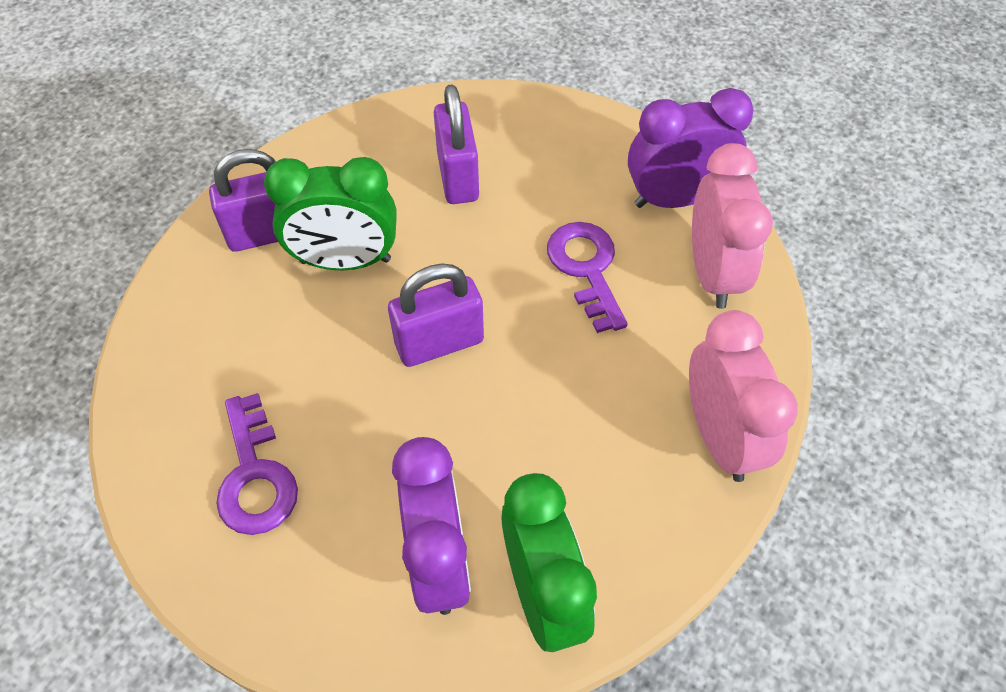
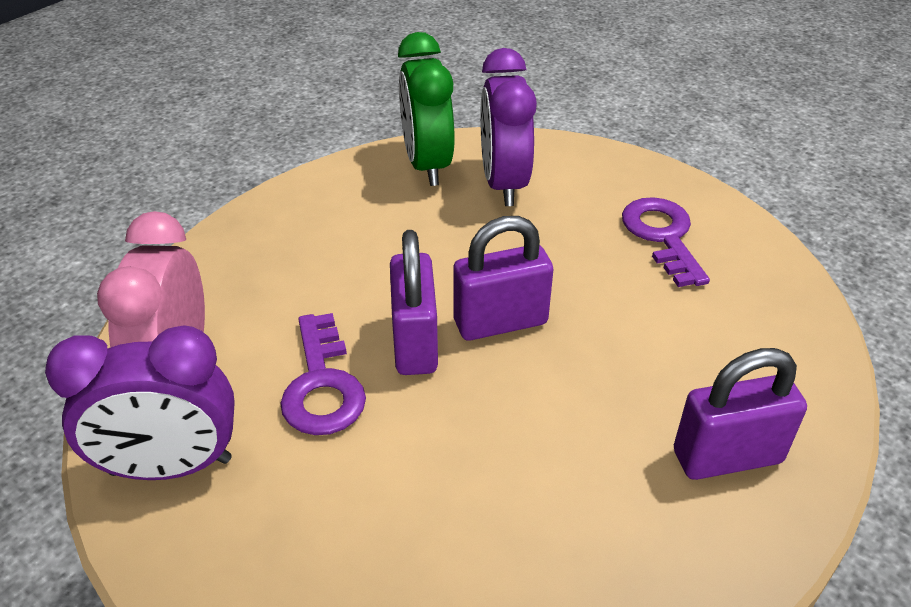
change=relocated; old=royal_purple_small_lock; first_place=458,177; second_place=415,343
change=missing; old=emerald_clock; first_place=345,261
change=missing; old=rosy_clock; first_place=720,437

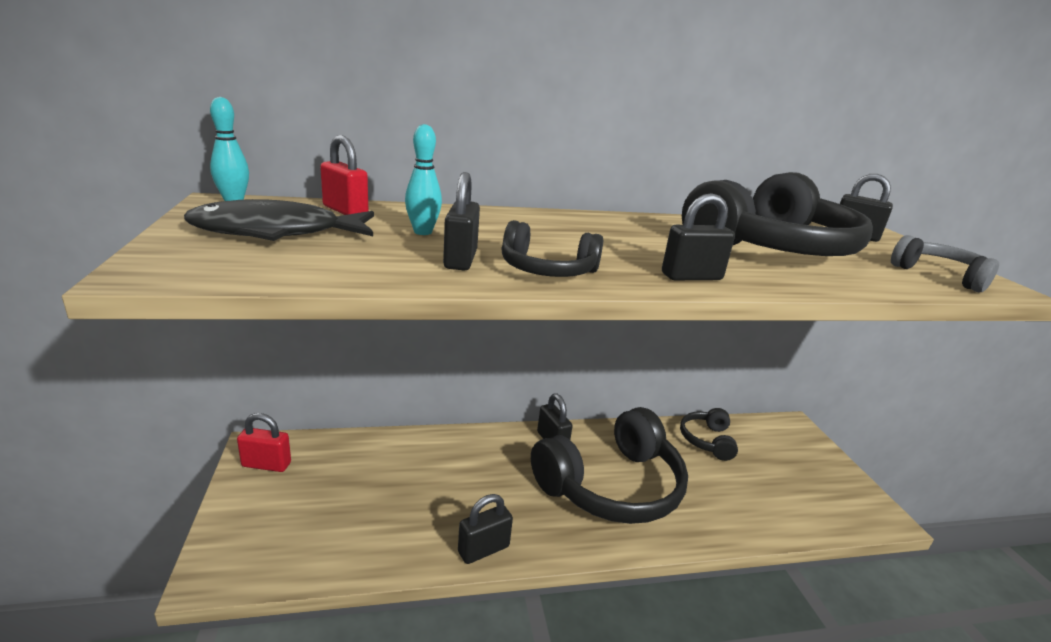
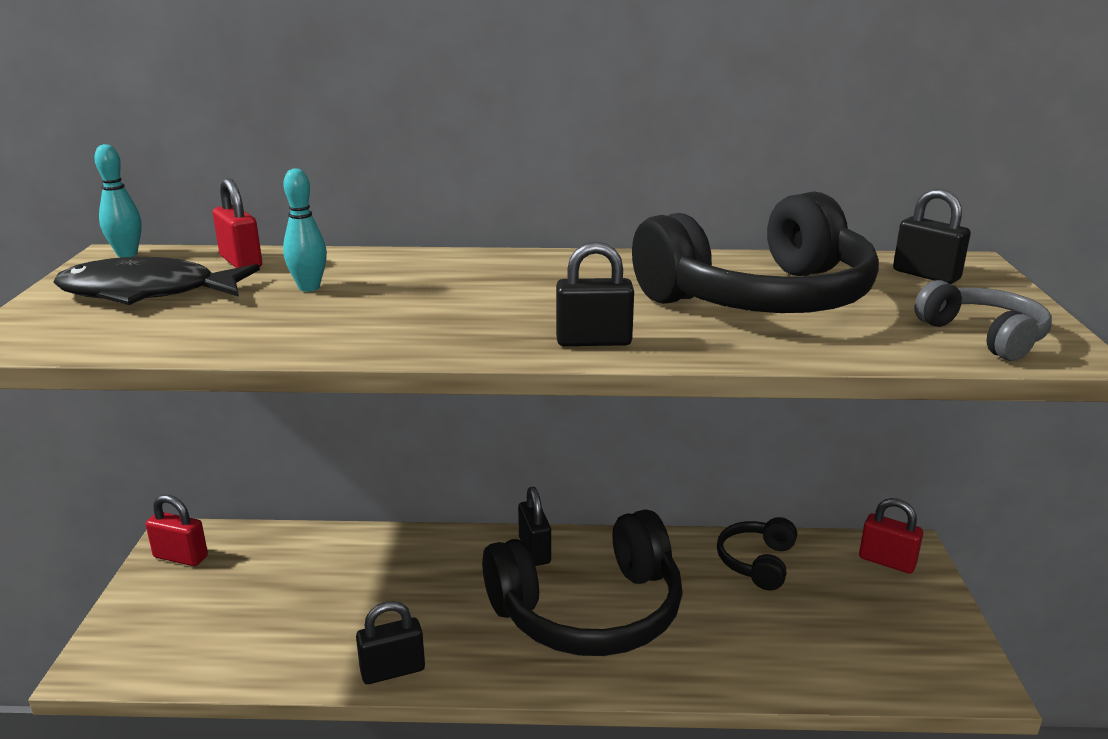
change=appeared; new=scarlet_small_lock; second_place=887,561
change=missing; old=black_small_lock; first_place=460,260
change=missing; old=black_headset; first_place=547,270

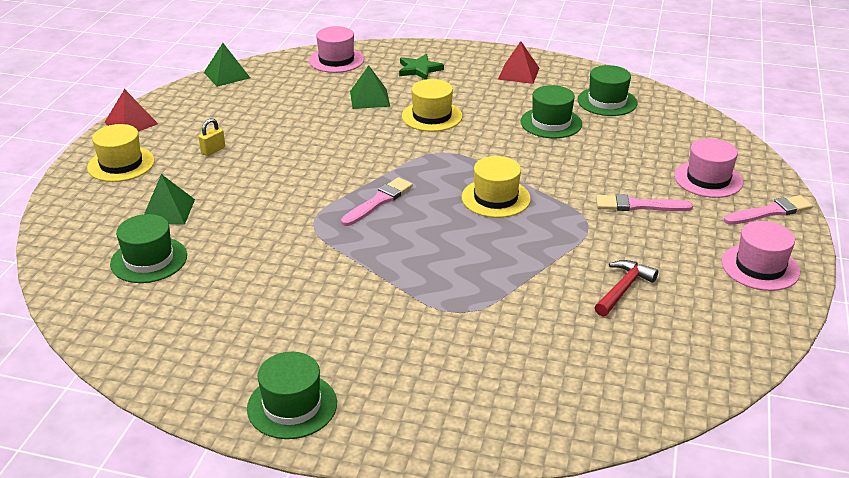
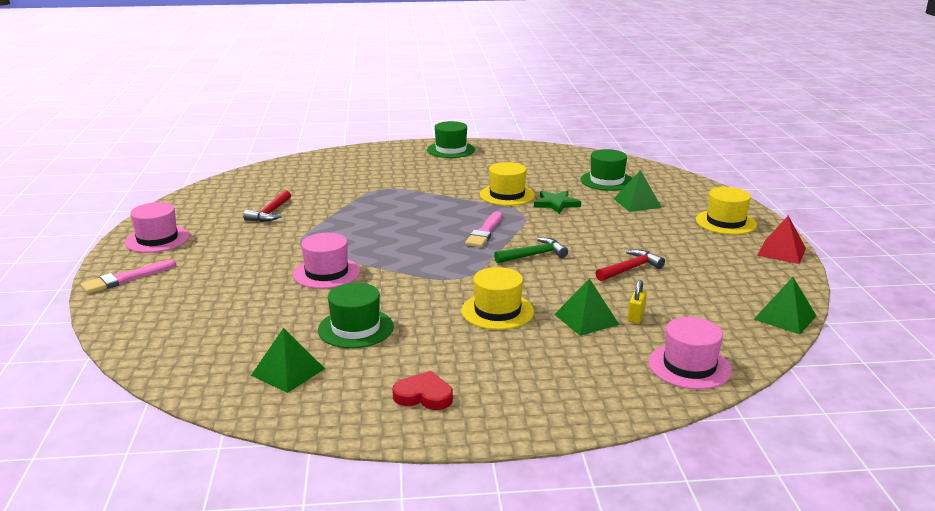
change=exchanged; old=emerald_hat; new=emerald_solid_pyramid; first_place=607,101; second_place=288,372
change=relocated; old=rosy_hat; first_place=708,179; second_place=326,273
change=exchanged; old=scarlet_solid_pyramid; new=scarlet_love_heart; first_place=518,73; second_place=424,396
change=relocated; old=golden_hat; first_place=495,198; second_place=507,195
change=appeared; new=emerald_carpenter's_hammer; second_place=534,255
change=relocated; old=emerald_five-pointed_star; first_place=419,69; second_place=556,204
change=appeared; new=scarlet_carpenter's_hammer; second_place=630,269
change=relocated; old=golden_small_lock; first_place=213,150; second_place=636,317
change=missing; old=rosy_paintbrush; first_place=638,205

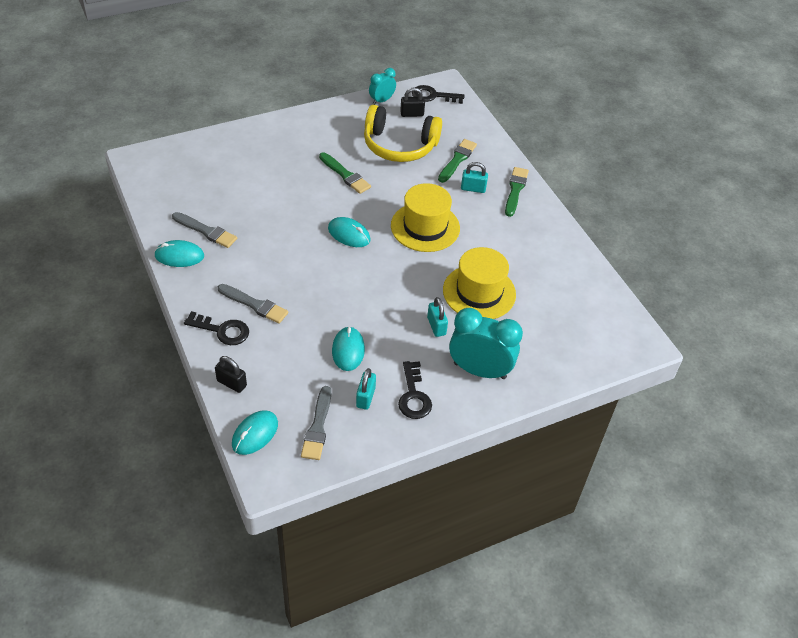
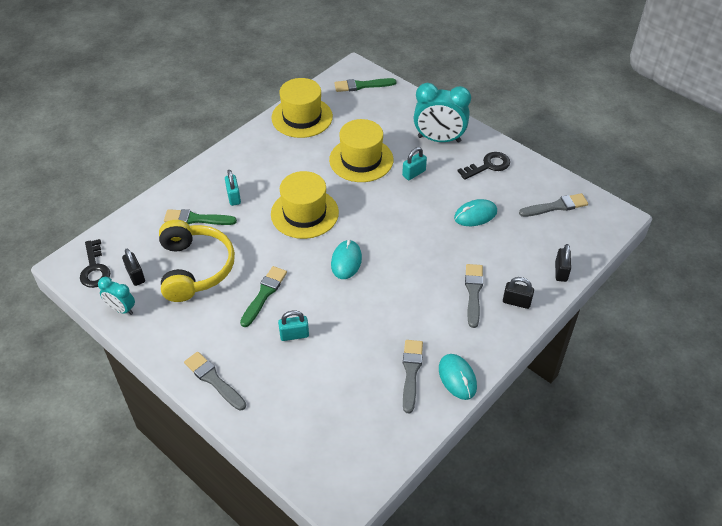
change=appeared; new=ash-grey_paintbrush; second_place=213,380
change=appeared; new=golden_hat; second_place=302,117
change=relocated; old=teal_small_lock; first_place=365,397; second_place=294,335
change=relocated; old=emerald_paintbrush; first_place=515,190; second_place=362,85
change=spun; old=teal_clock; first_place=479,370; second_place=439,139; degrees=-75
change=exchanged; old=black_latchkey; new=black_small_lock; first_place=222,330; second_place=516,302
change=missing; old=teal_mouse; first_place=255,434

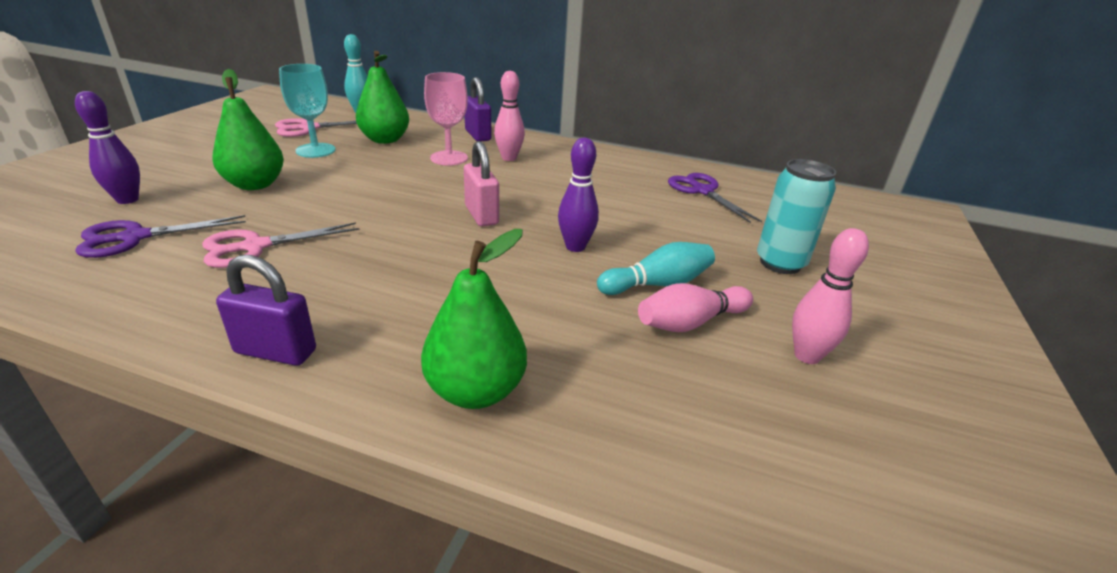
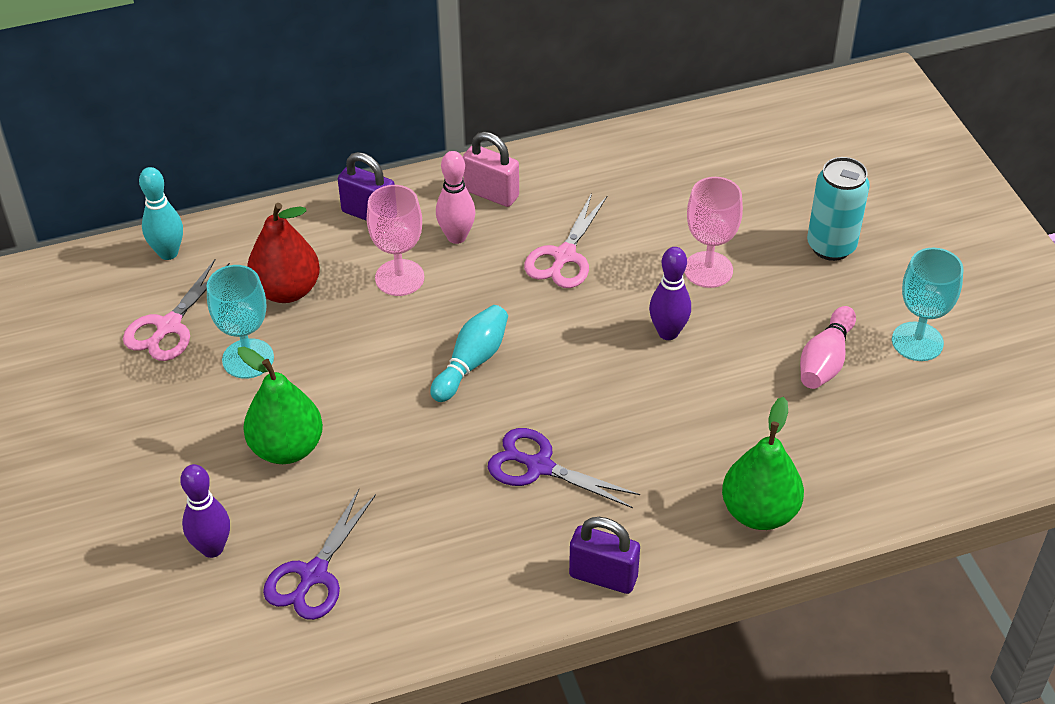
change=colour; old=emerald_pear_fruit; new=scarlet_pear_fruit; first_place=385,140; second_place=286,290
change=relocated; old=teal_bowling_pin; first_place=657,284; second_place=471,362
change=relocated; old=rosy_small_lock; first_place=481,215; second_place=491,193
change=relocated; old=royal_purple_shears; first_place=702,191; second_place=539,466
change=relocated; old=rosy_shears; first_place=255,247; second_place=564,256
change=spun; old=royal_purple_small_lock; first_place=276,351; second_place=603,576; degrees=45
change=appeared; new=rosy_chalice; second_place=708,270
change=exchanged; old=rosy_bowling_pin; new=teal_chalice; first_place=807,356; second_place=917,341

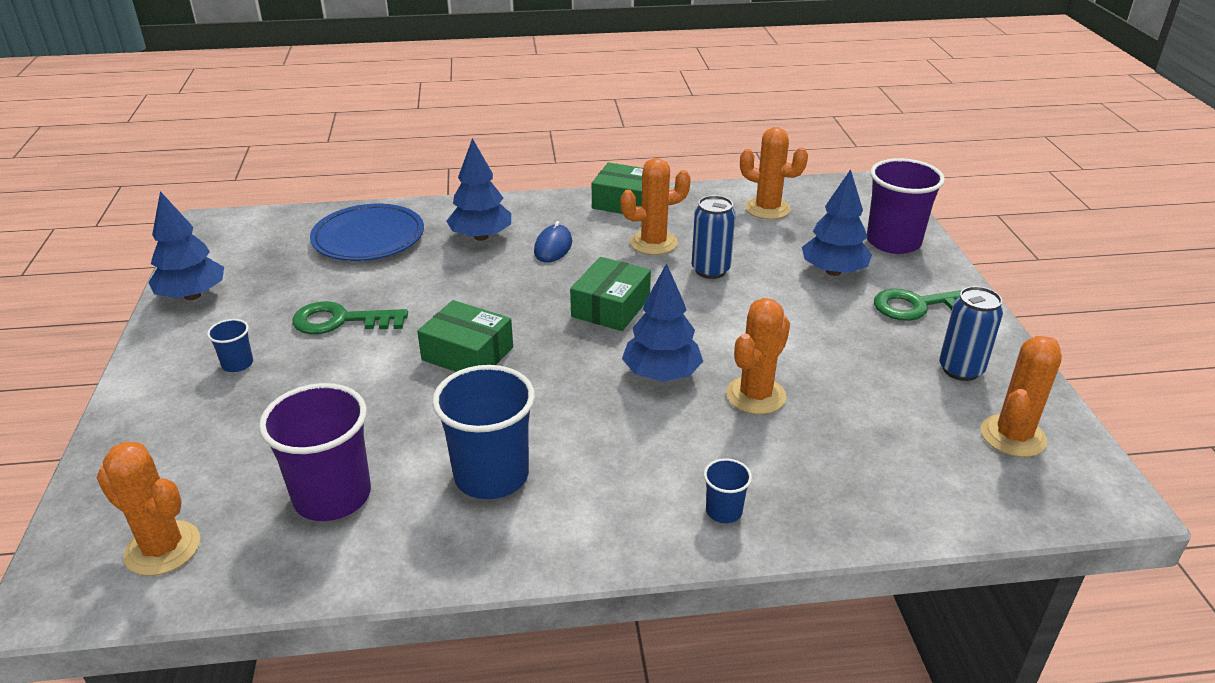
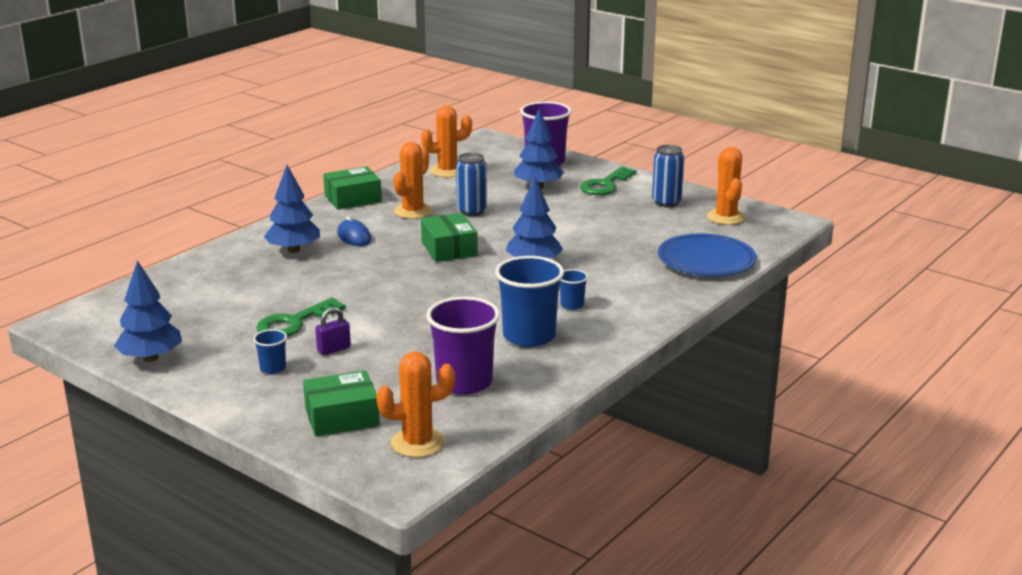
change=relocated; old=emerald_parcel; first_place=467,353; second_place=342,417
change=appeared; new=royal_purple_small_lock; second_place=334,349
change=relocated; old=cobalt_beaker; first_place=724,511; second_place=572,305
change=relocated; old=cobalt_plate; first_place=368,238; second_place=706,260
change=missing; old=orange_cactus; first_place=755,395

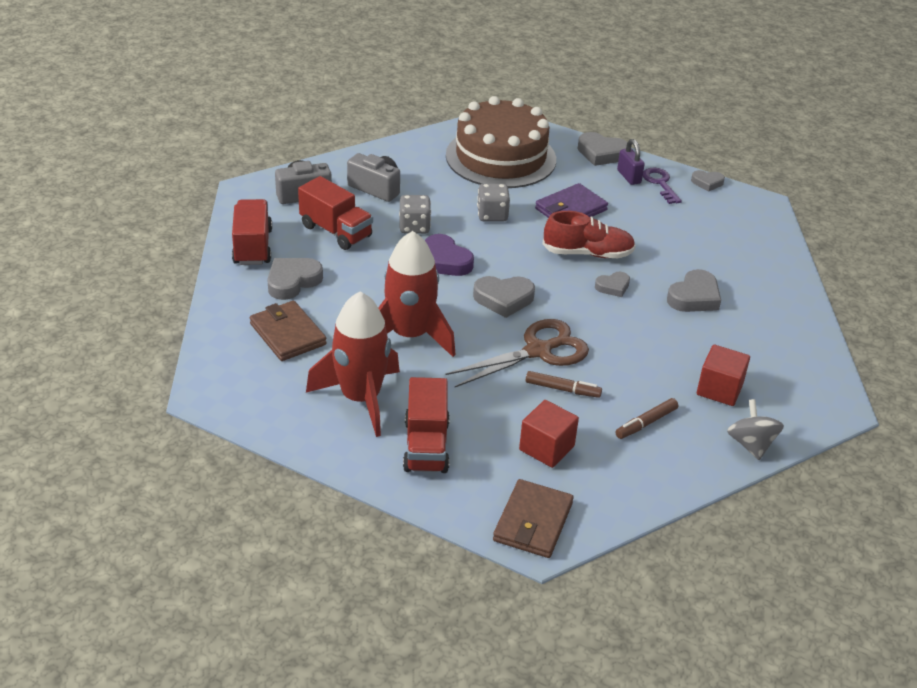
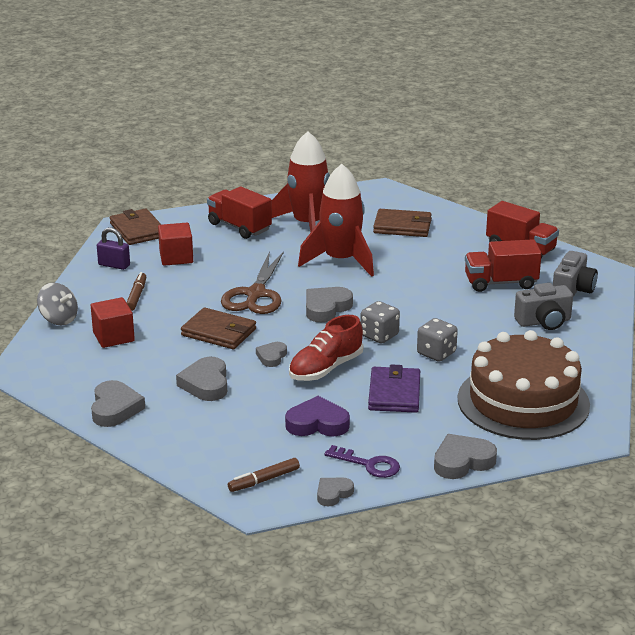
change=relocated; old=ash-grey_love_heart; first_place=292,281; second_place=115,408
change=relocated; old=royal_purple_small_lock; first_place=629,177; second_place=114,265
change=appeared; new=brown_card_wallet; second_place=219,332
change=relocated; old=brown_marker_pen; first_place=562,389; second_place=264,480
change=relocated; old=royal_purple_love_heart; first_place=445,261; second_place=317,423
change=relocated; old=ash-grey_dice; first_place=414,227; second_place=379,335

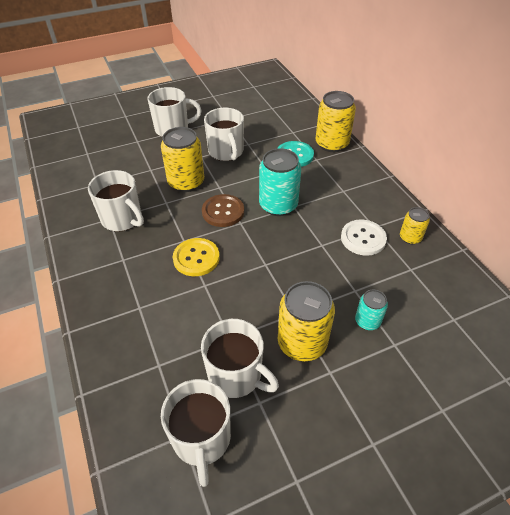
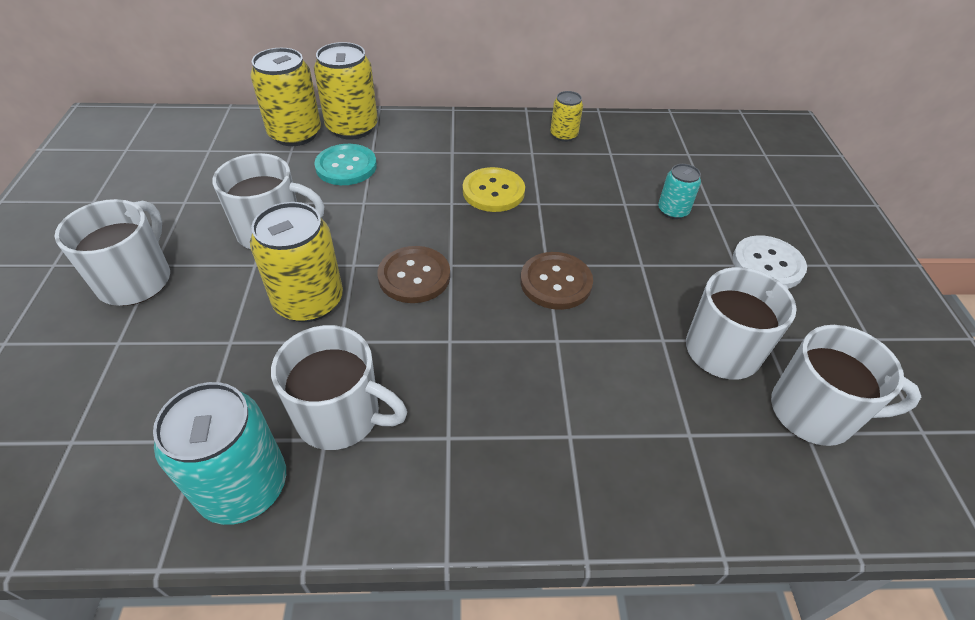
change=relocated; old=teal_tin; first_place=278,205; second_place=244,486
change=relocated; old=golden_tin; first_place=302,342; second_place=295,134
change=spun; old=snow-white_mug; first_place=122,219; second_place=341,416; degrees=45
change=relocated; old=golden_sewing_button; first_place=196,258; second_place=493,191
change=appeared; new=brown_sewing_button; second_place=556,282
change=relocated; old=snow-white_sewing_button; first_place=363,238; second_place=767,264

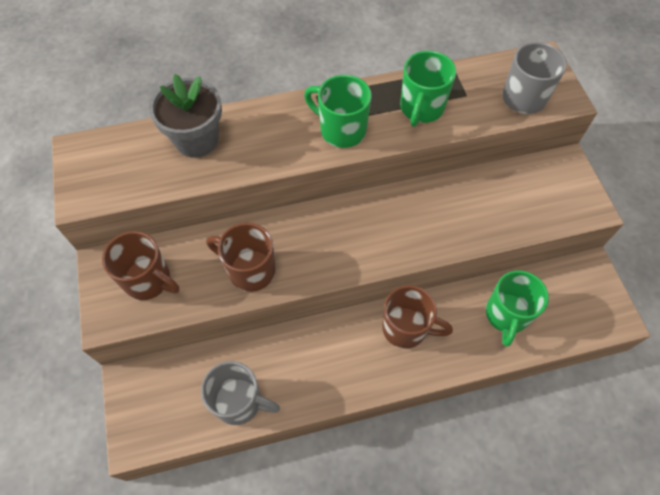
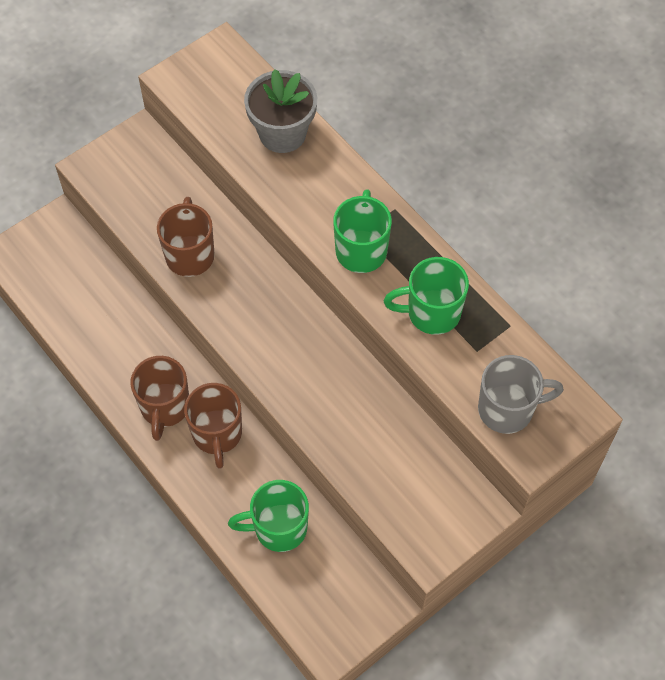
change=relocated; old=brown_mug; first_place=149,280; second_place=164,407
change=missing; old=ash-grey_mug; first_place=239,402

